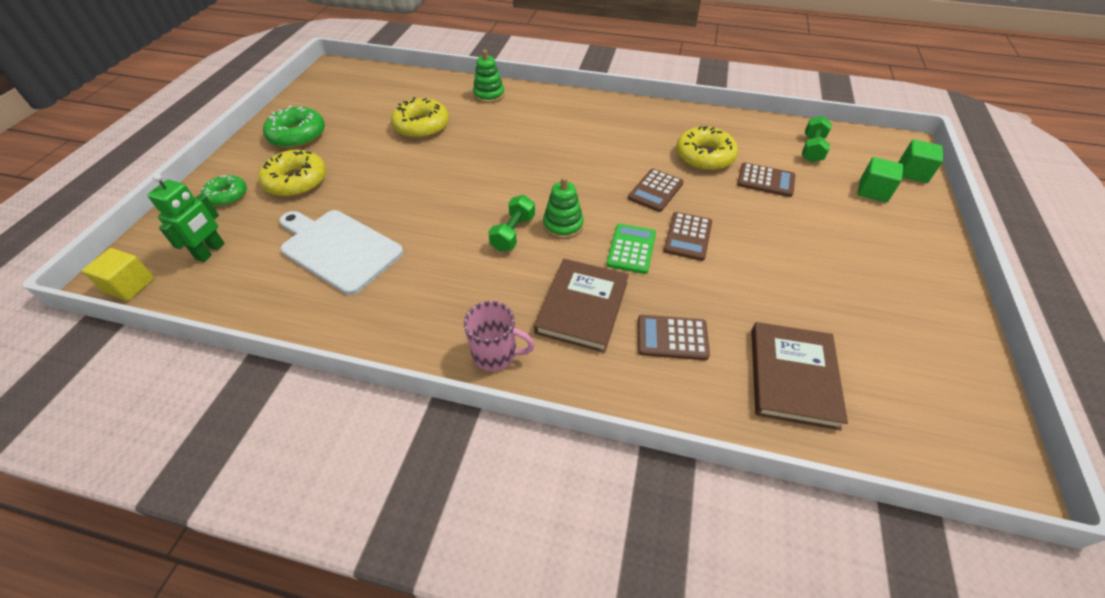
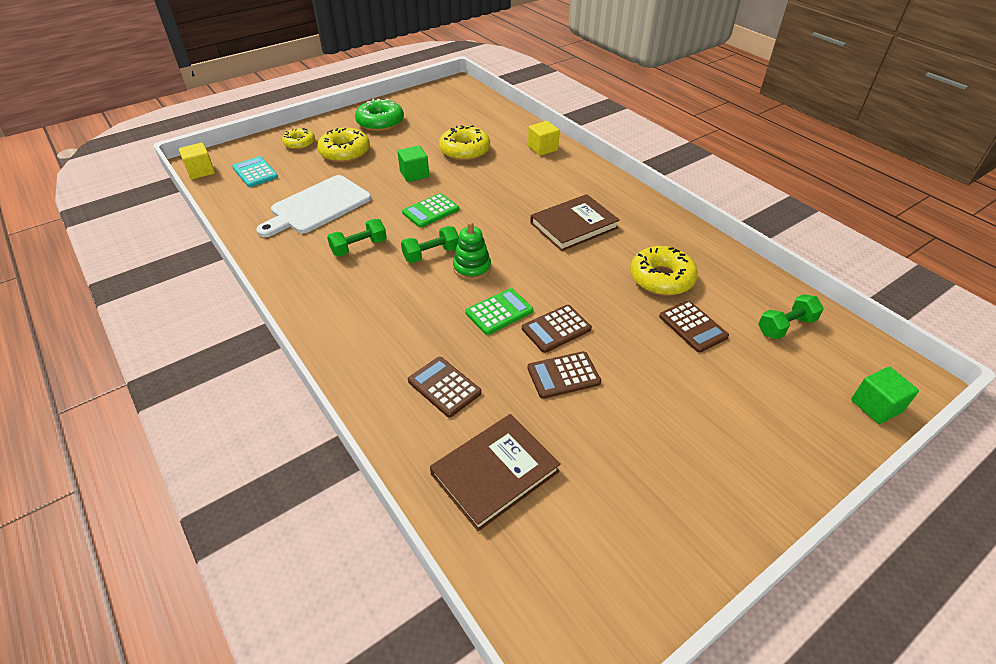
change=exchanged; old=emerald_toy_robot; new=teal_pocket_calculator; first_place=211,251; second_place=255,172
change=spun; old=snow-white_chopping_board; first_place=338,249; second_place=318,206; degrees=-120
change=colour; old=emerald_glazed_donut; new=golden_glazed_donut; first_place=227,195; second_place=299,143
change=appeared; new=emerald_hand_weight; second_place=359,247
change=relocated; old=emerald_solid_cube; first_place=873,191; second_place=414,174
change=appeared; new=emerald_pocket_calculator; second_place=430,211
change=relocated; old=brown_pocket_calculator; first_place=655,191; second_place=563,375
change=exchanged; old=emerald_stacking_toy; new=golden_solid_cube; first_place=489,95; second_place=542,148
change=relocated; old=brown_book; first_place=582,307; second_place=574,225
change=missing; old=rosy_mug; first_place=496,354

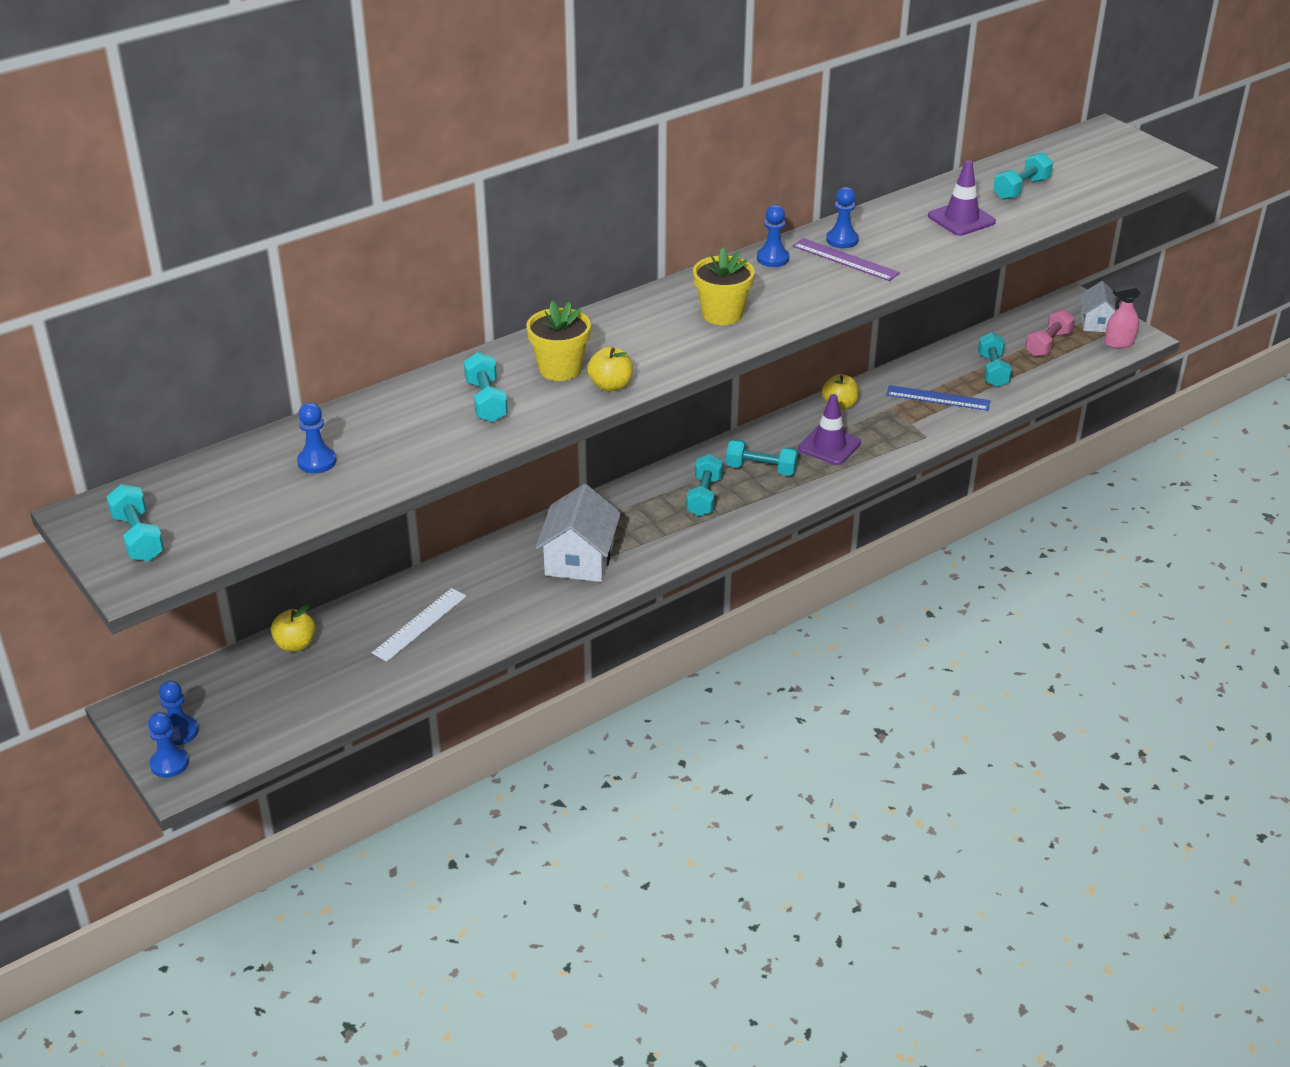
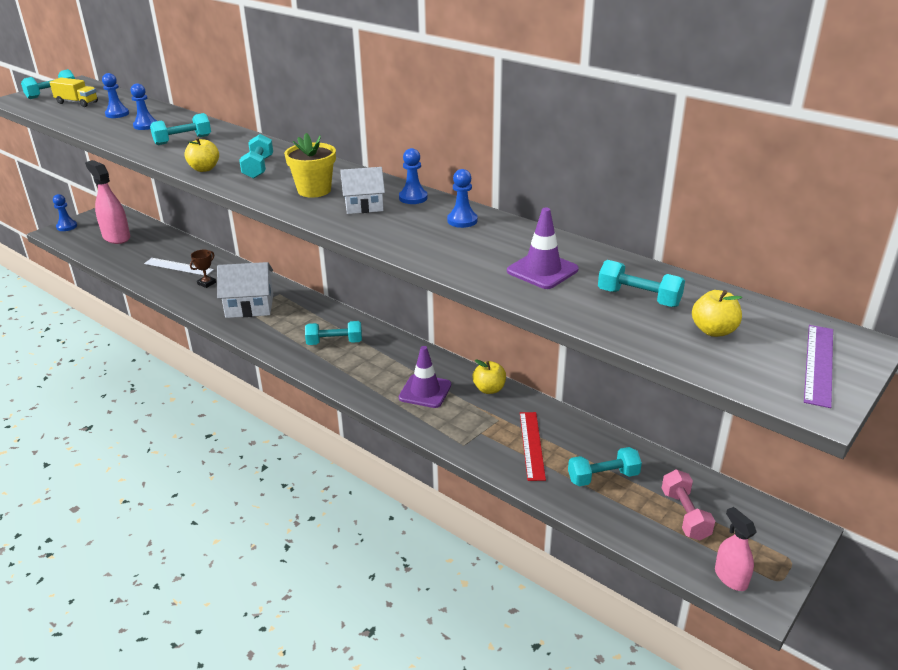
change=appeared; new=golden_toy_truck; second_place=77,103
change=appeared; new=rosy_spray_cleaner; second_place=116,237
change=relocated; old=cobalt_game_pawn; first_place=179,732; second_place=145,125
change=appeared; new=brown_award_cup; second_place=206,283
change=relocated; old=teal_hand_weight; first_place=761,469; second_place=258,168
change=relocated; old=snow-white_cottage; first_place=1097,323; second_place=364,205
change=colour; old=cobalt_ruler; new=scarlet_ruler; first_place=938,398; second_place=532,445
change=spun; old=rosy_hand_weight; first_place=1048,344; second_place=685,515; degrees=60
change=relocated; old=golden_toy_apple; first_place=295,645; second_place=713,331
change=relocated; old=royal_purple_ruler; first_place=845,259; second_place=819,364
change=missing; old=golden_potted_plant; first_place=560,369

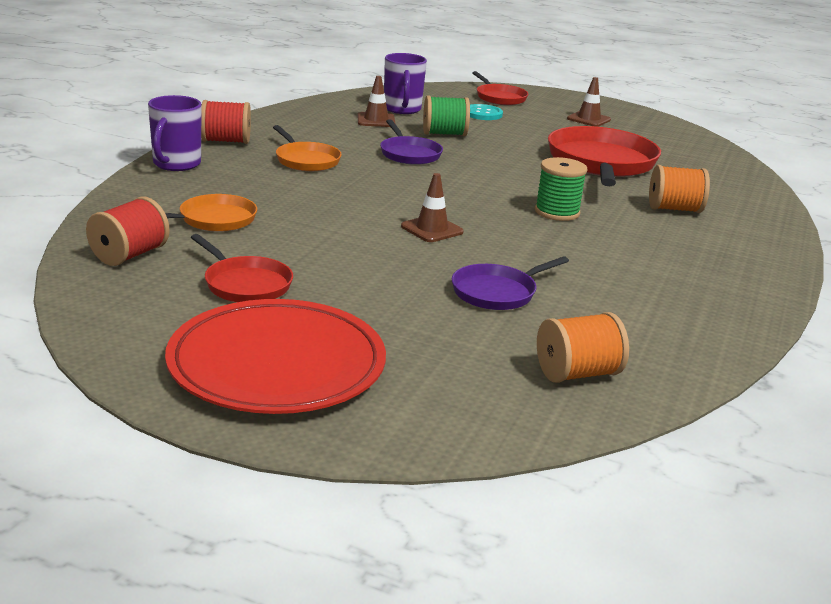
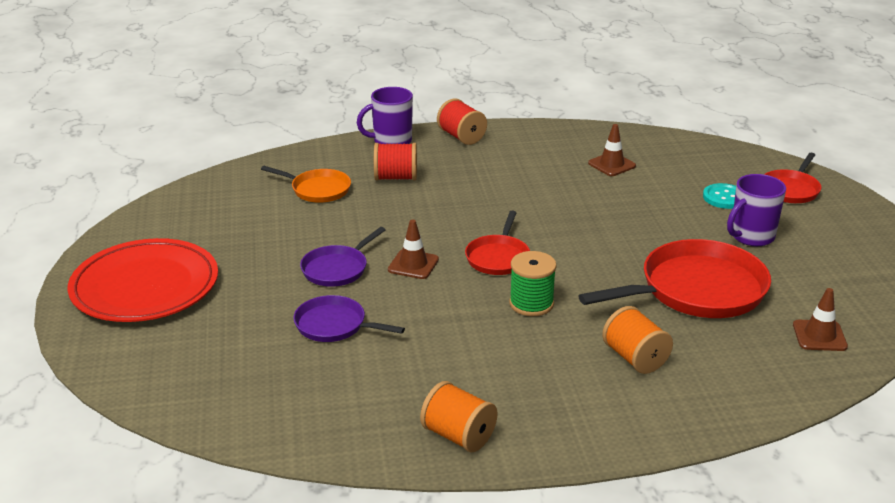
change=relocated; old=royal_purple_frying_pan; first_place=409,154; second_place=337,269
change=relocated; old=scarlet_bobbin; first_place=129,255; second_place=395,178
change=relocated; old=orange_bobbin; first_place=577,374; second_place=458,436
change=relocated; old=scarlet_frying_pan; first_place=245,284; second_place=498,257
change=relocated; old=royal_purple_mug; first_place=402,109; second_place=751,236
change=relocated; old=brown_traffic_cone; first_place=588,119; second_place=819,336
change=missing; old=orange_frying_pan; first_place=306,160
change=missing; old=emerald_bobbin; first_place=444,134

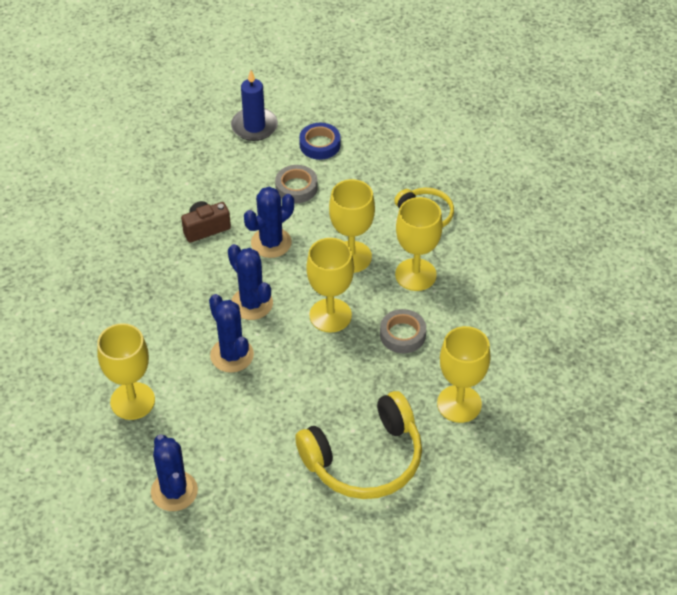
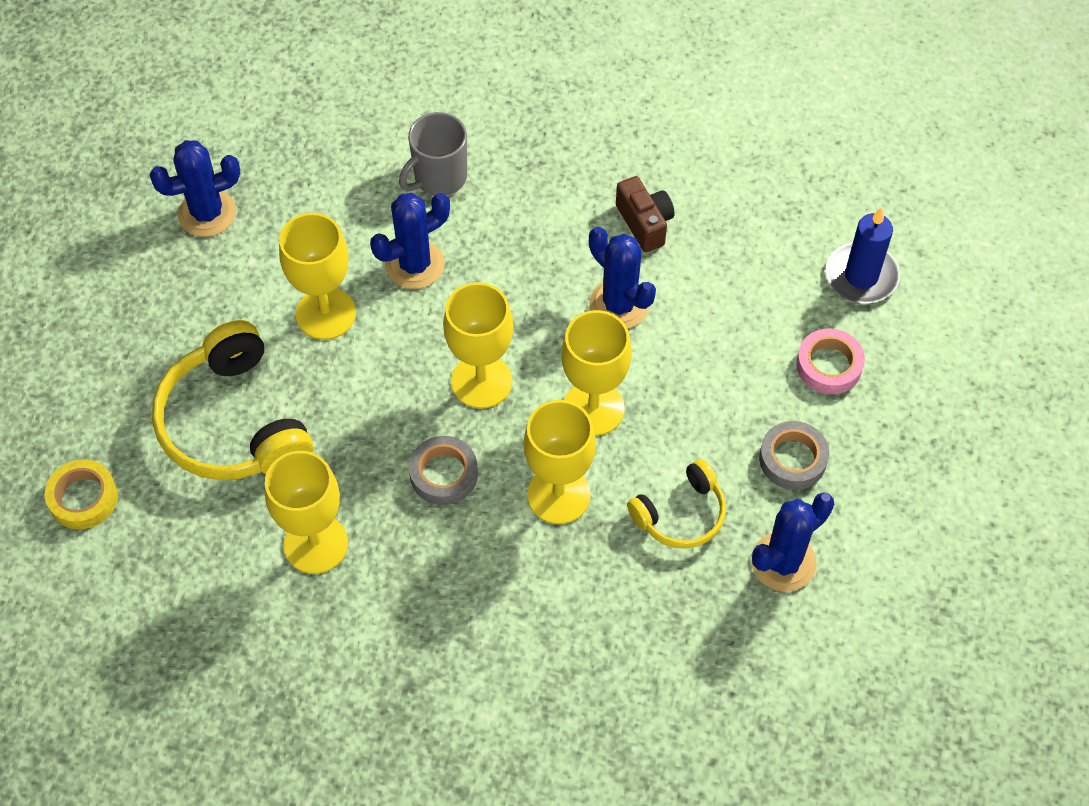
change=appeared; new=golden_tape; second_place=83,498
change=relocated; old=golden_chalice; first_place=132,401; second_place=326,314
change=appeared; new=ash-grey_mug; second_place=439,177
change=relocated; old=cobalt_cactus; first_place=252,304; second_place=783,562
change=relocated; old=ash-grey_tape; first_place=296,187; second_place=792,459
change=colour; old=cobalt_tape; new=rosy_tape; first_place=320,145; second_place=829,365

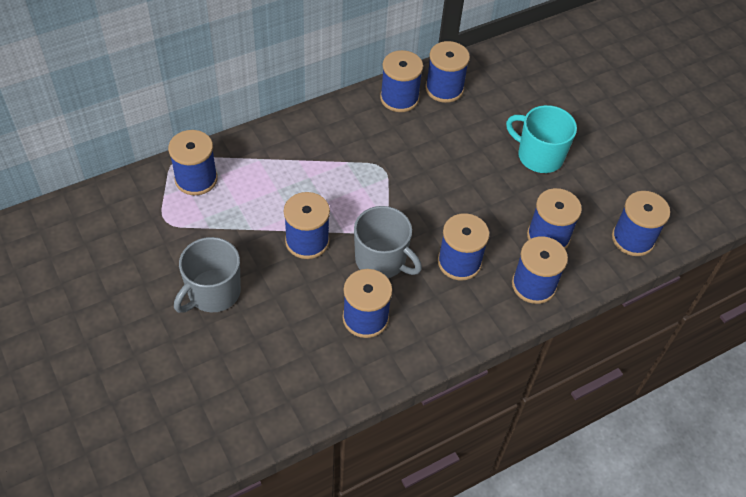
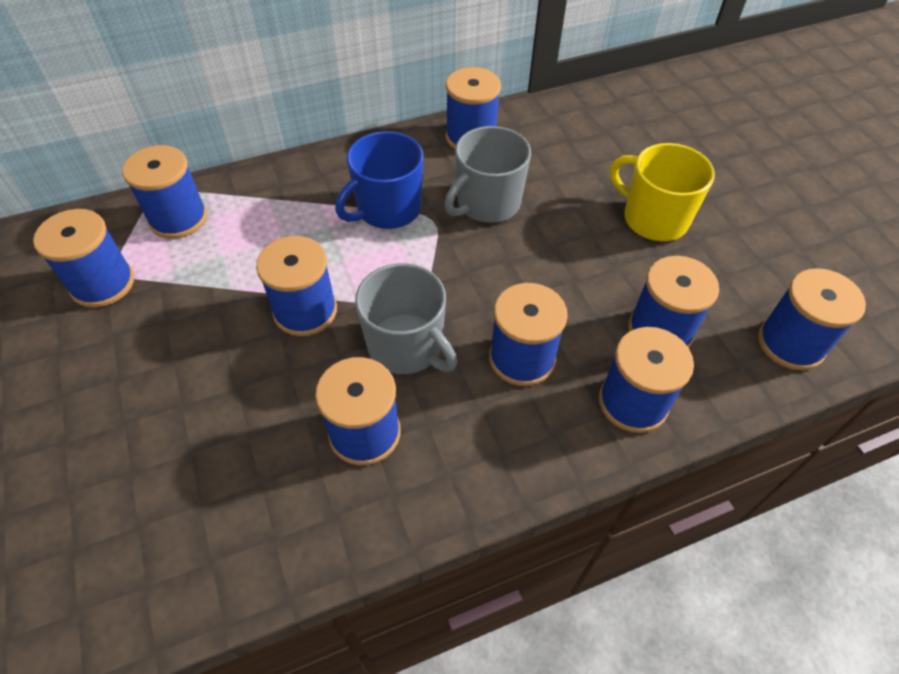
change=relocated; old=cobalt_bobbin; first_place=444,89; second_place=103,283
change=appeared; new=cobalt_mug; second_place=387,209
change=relocated; old=ash-grey_mug; first_place=213,292; second_place=487,203
change=colour; old=teal_mug; new=golden_mug; first_place=539,156; second_place=653,219

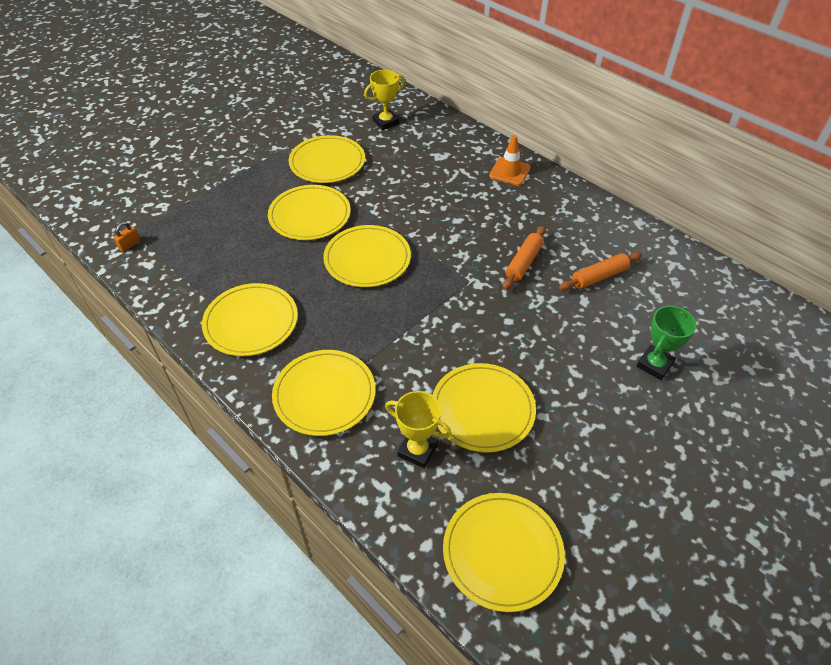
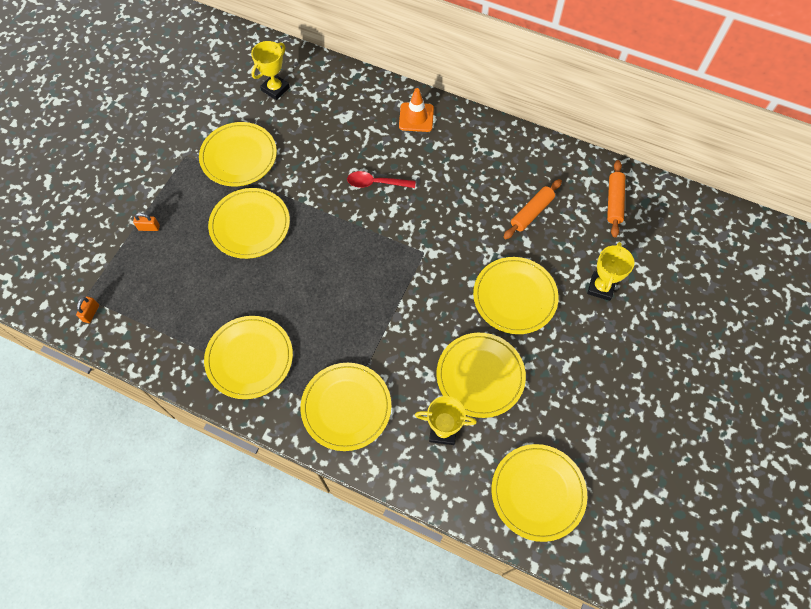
change=appeared; new=orange_small_lock; second_place=149,227
change=appeared; new=scarlet_spoon; second_place=376,183
change=relocated; old=golden_plate; first_place=367,259; second_place=515,297
change=colour; old=emerald_award_cup; new=golden_award_cup; first_place=654,365; second_place=601,287
change=relocated; old=orange_pastry_roller; first_place=523,262; second_place=614,202

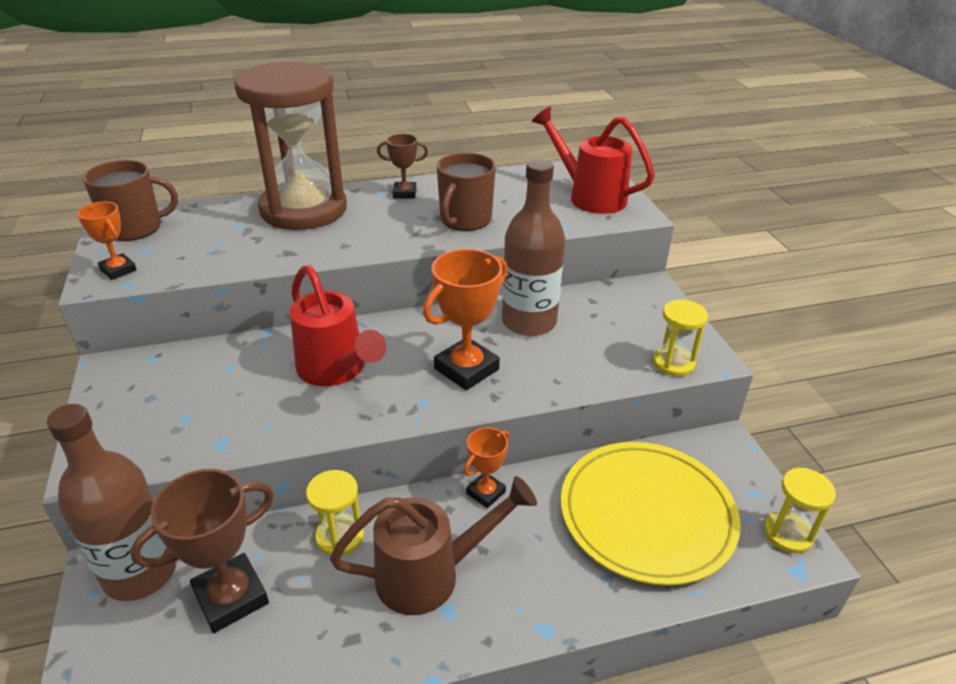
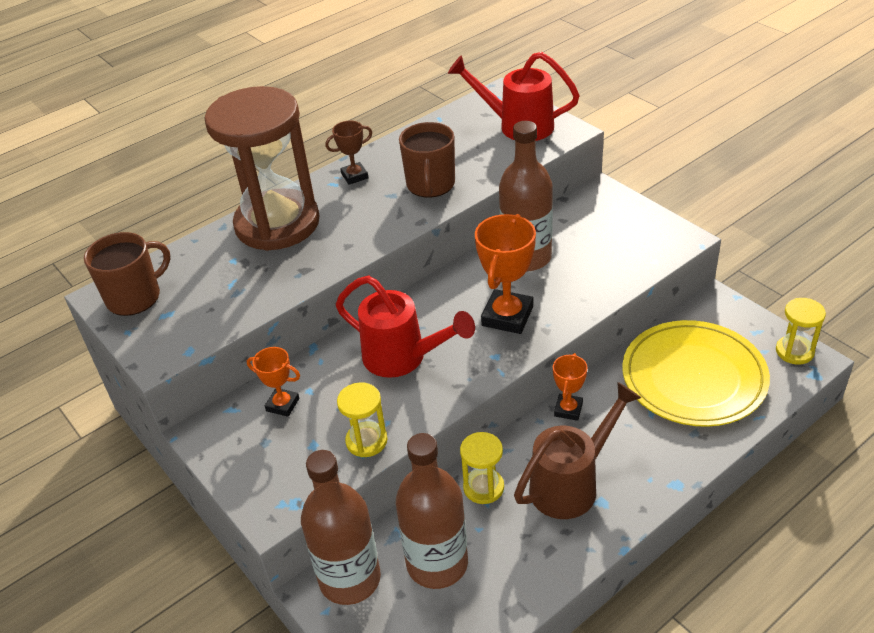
change=relocated; old=orange_award_cup; first_place=118,270; second_place=283,404
change=relocated; old=golden_sandglass; first_place=673,363; second_place=366,441
change=exchanged; old=brown_award_cup; new=brown_flask; first_place=231,597; second_place=437,563

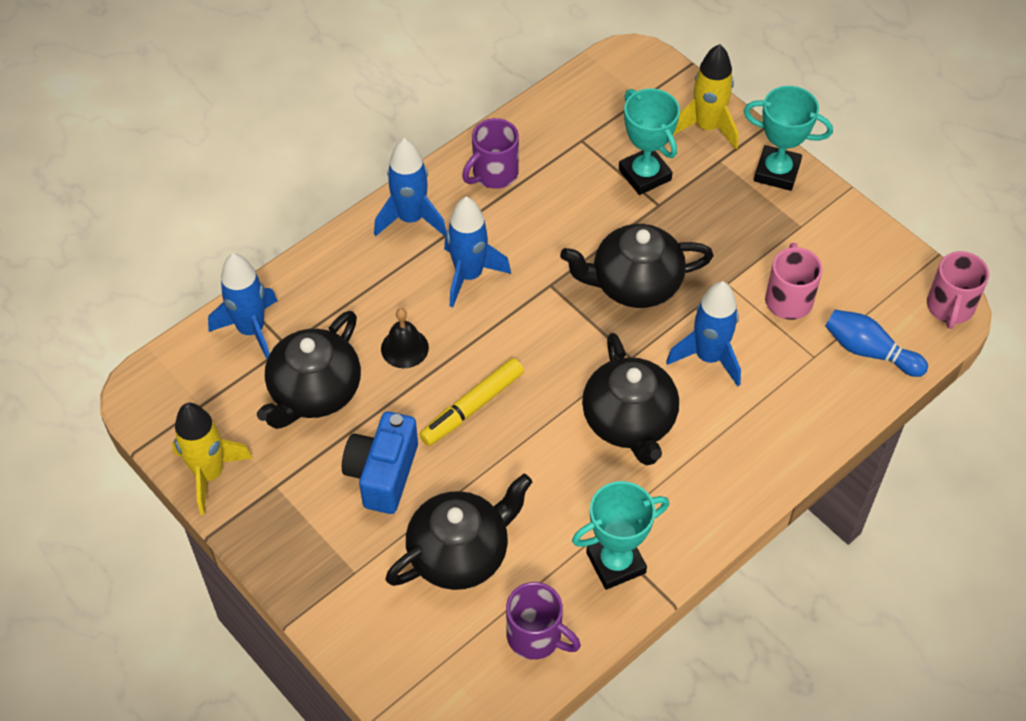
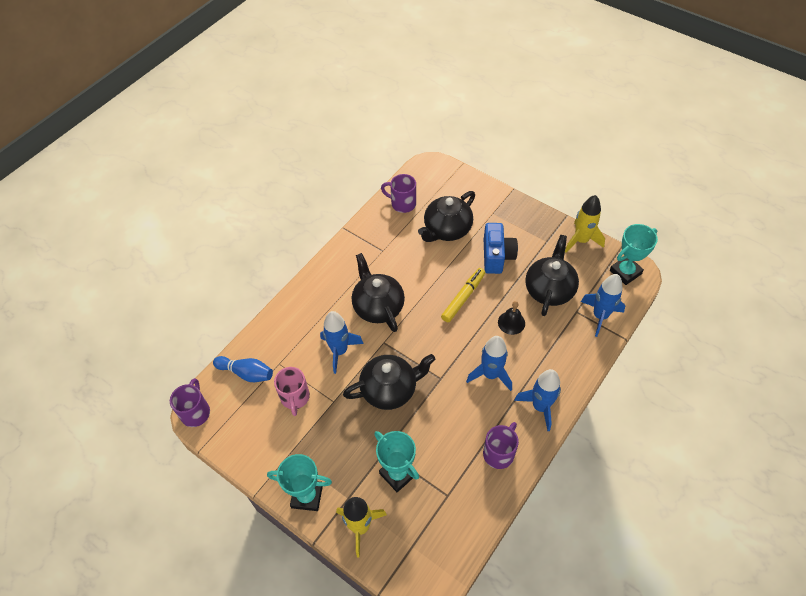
change=colour; old=rosy_mug; new=royal_purple_mug; first_place=950,307; second_place=196,412
change=relocated; old=teal_award_cup; first_place=616,563; second_place=625,272

